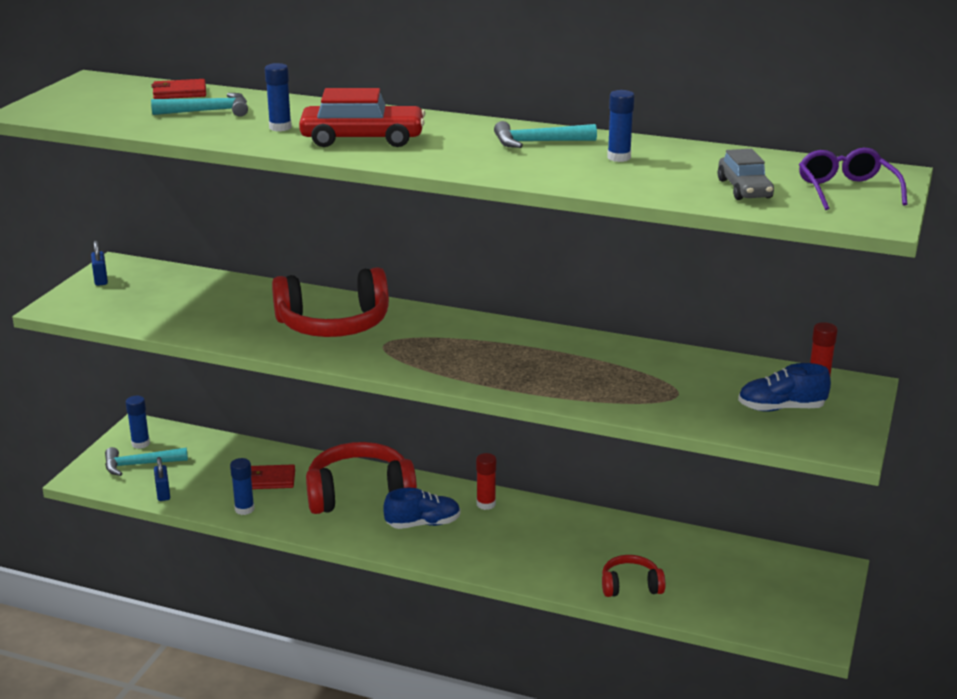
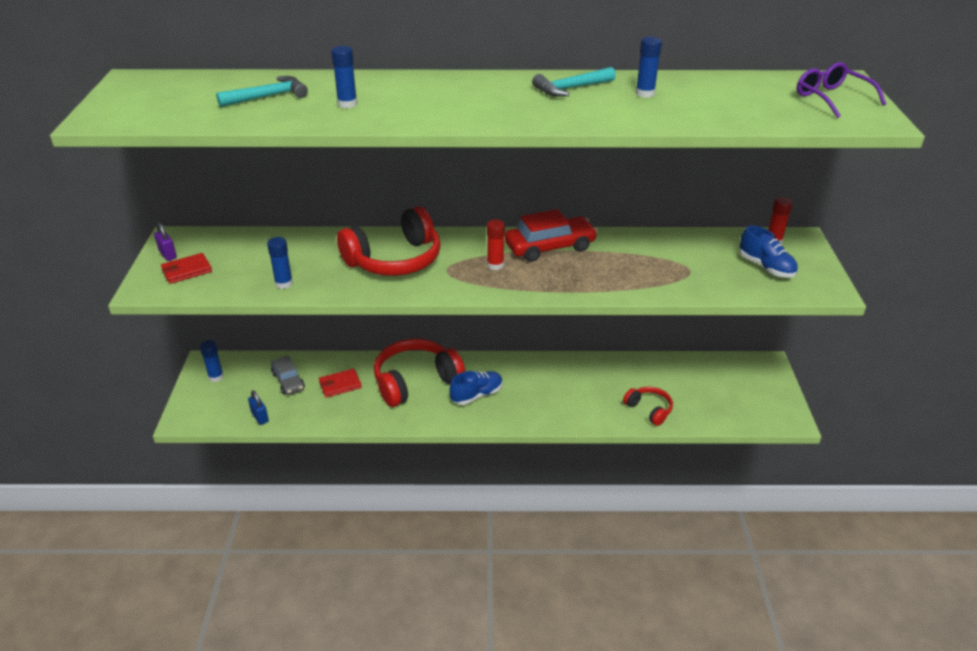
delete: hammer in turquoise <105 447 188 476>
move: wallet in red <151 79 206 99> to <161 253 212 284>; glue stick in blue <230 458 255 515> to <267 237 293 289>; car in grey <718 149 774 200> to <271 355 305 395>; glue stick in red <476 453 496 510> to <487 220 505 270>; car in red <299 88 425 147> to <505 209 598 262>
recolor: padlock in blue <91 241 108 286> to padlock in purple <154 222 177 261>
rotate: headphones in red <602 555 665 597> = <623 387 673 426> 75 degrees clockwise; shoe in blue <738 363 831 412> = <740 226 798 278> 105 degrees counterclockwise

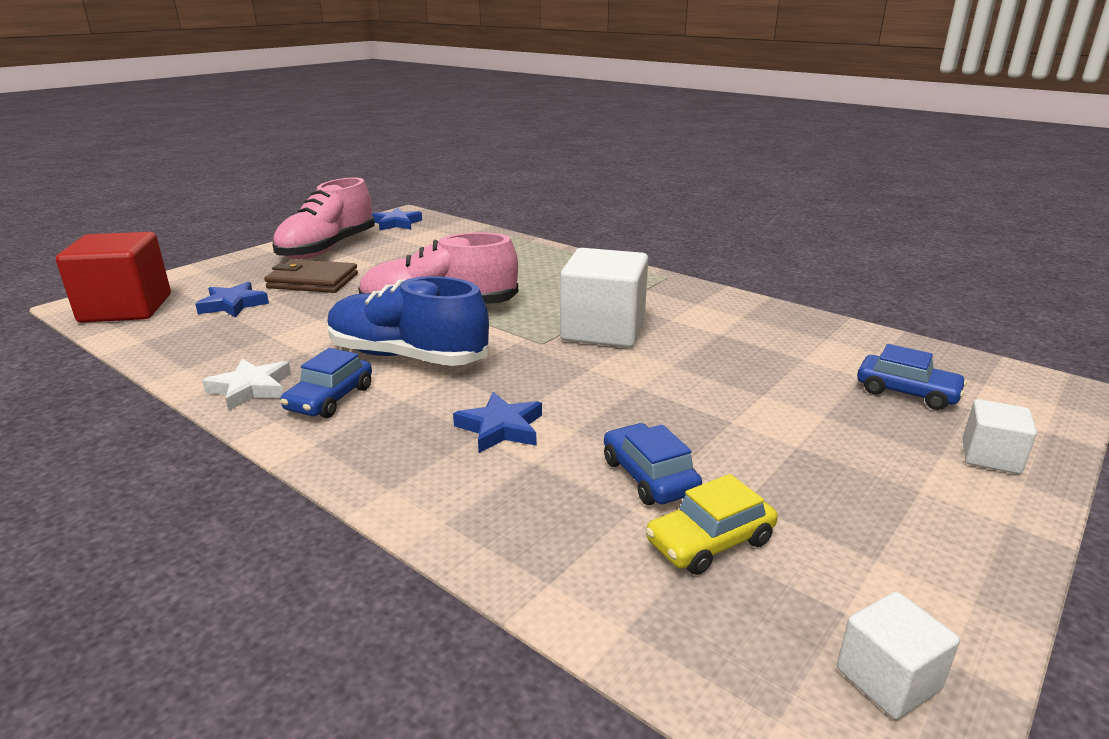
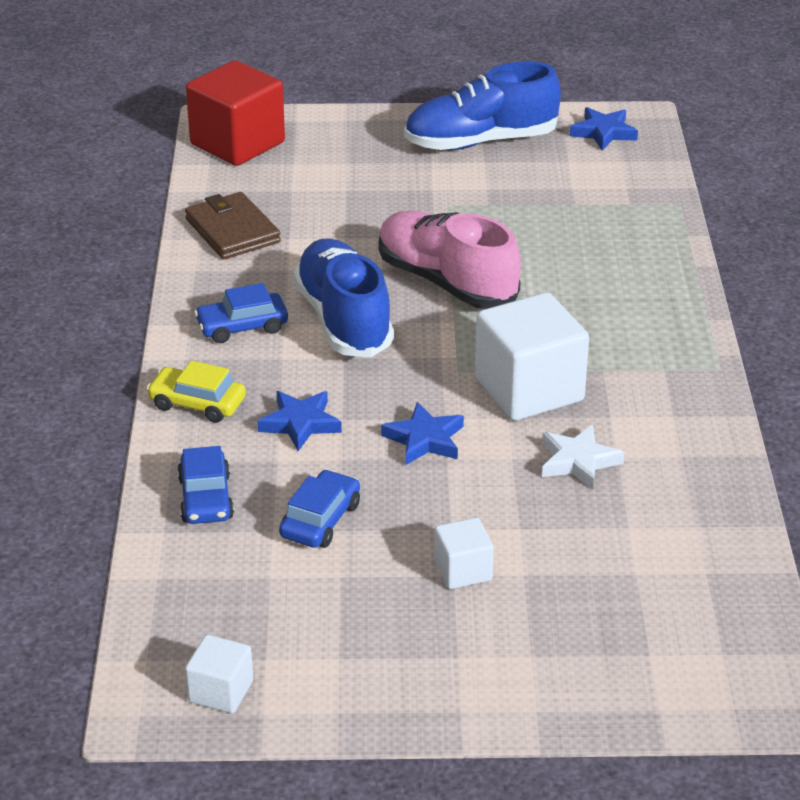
move: car in yellow <646 474 778 575> to <147 361 246 423>; car in blue <857 344 967 410> to <177 446 234 524>; wallet in brown <264 259 358 293> to <185 192 281 259>; star in blue <195 281 269 318> to <381 402 464 465>; cube in white <962 399 1037 474> to <434 517 494 589>; star in white <202 358 291 411> to <542 425 625 490>
recolor: shoe in pink <273 177 375 259> to shoe in blue <404 61 561 150>

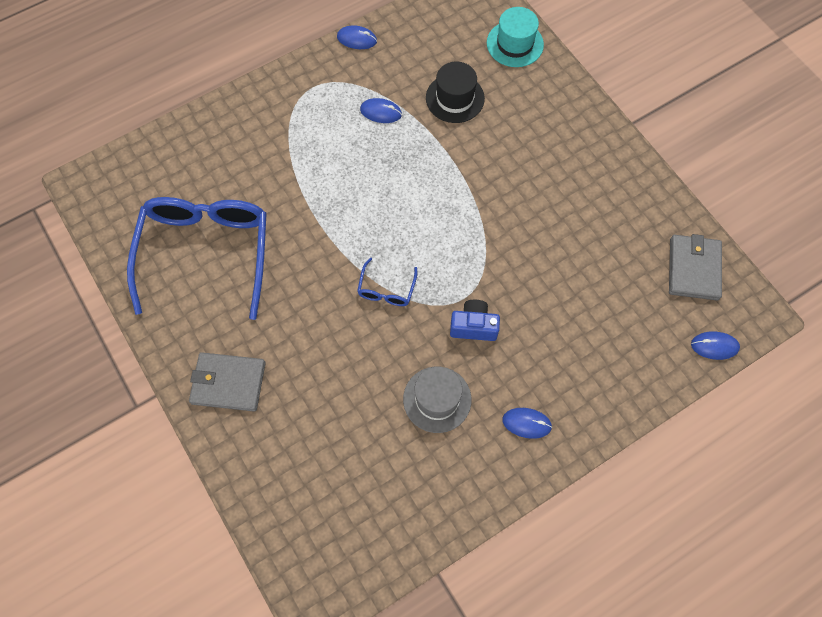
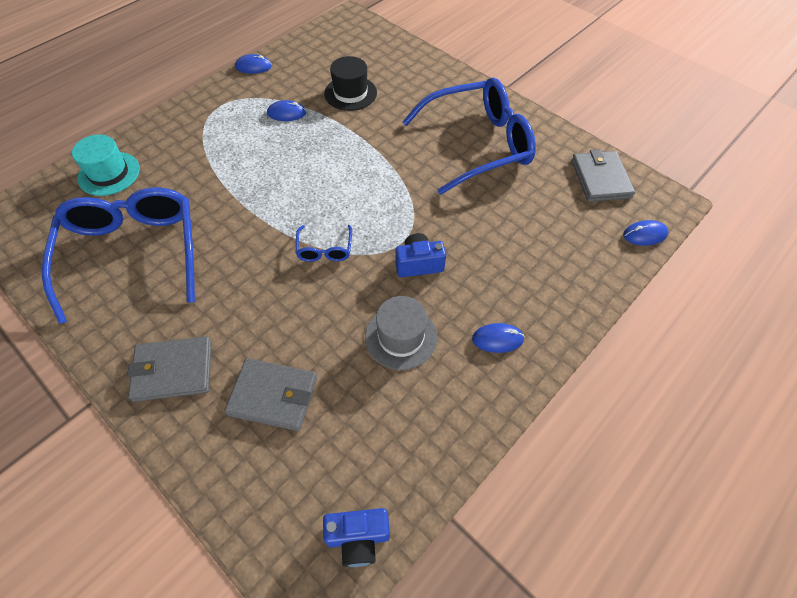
insert: wallet in grey <224 358 317 431>; camera in blue <323 508 390 567>; glasses in blue <402 78 536 195>
move: hat in turquoise <487 7 544 67> to <72 135 140 196>

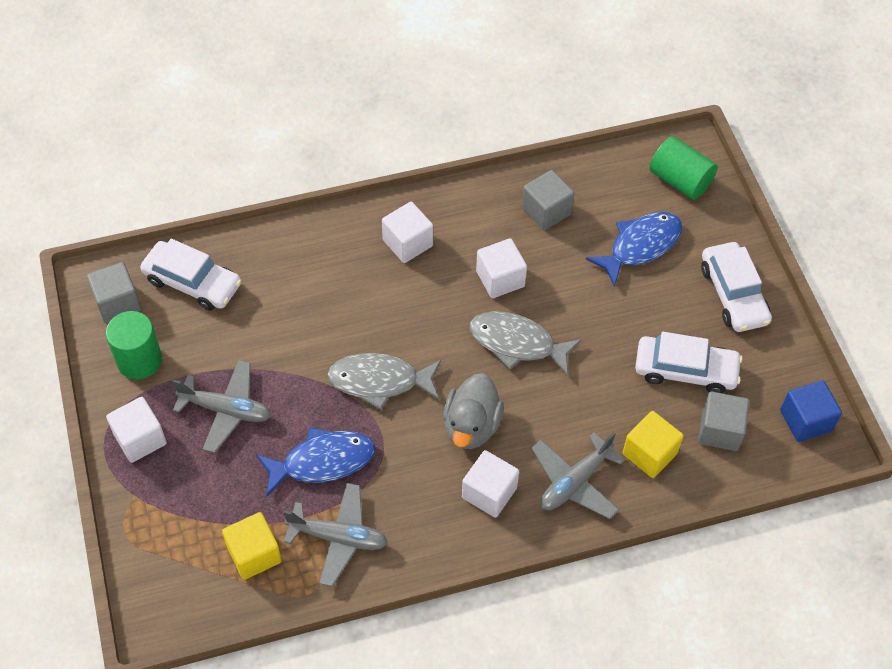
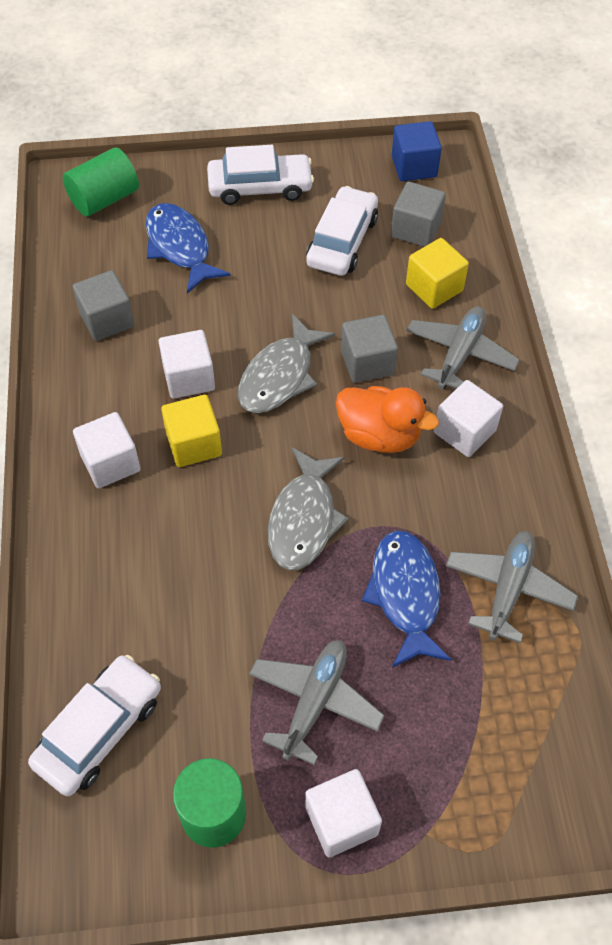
move: cube in yellow <222 512 282 580> to <161 395 222 467>; cube in grey <87 262 141 323> to <341 315 398 383>
recolor: duck in grey <443 373 504 449> to duck in orange <336 386 439 453>
rotate: plane in grey <531 432 625 519> = <406 306 520 389> 120 degrees counterclockwise

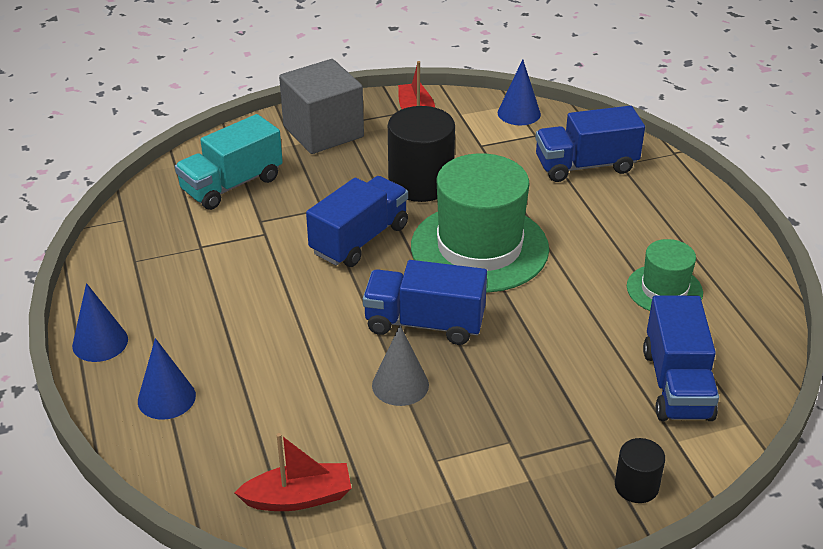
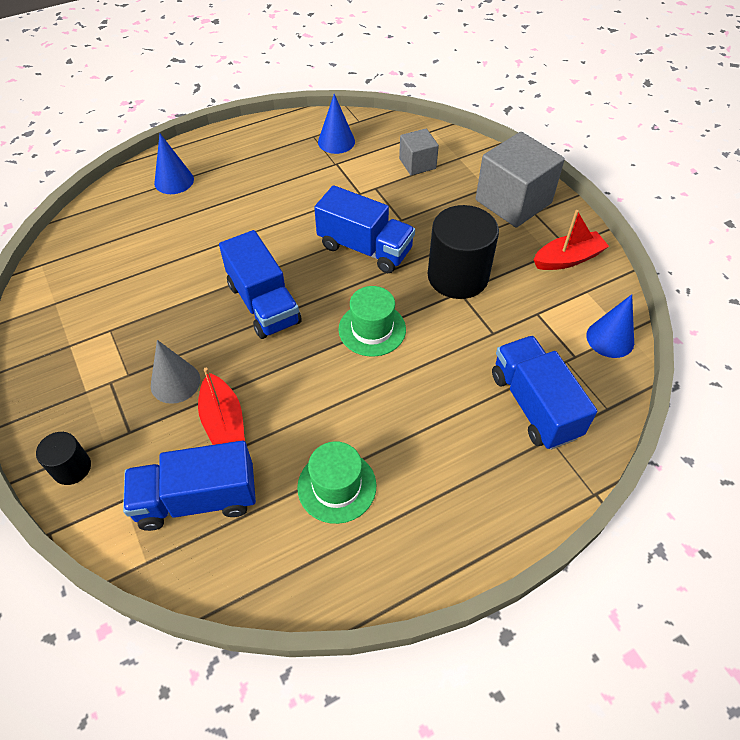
move: cone in grey <372 326 429 406> to <151 340 200 404>; boat in red <234 433 352 511> to <198 368 245 445>; cone in blue <72 283 128 362> to <318 94 355 154>
replace: truck in turquoise <175 114 283 210> to cube in grey <399 129 439 175>
rotate: truck in blue <363 260 487 345> = <219 230 302 339> 150 degrees clockwise
resize: hat in green <411 153 549 293> = <338 286 406 357> x0.52

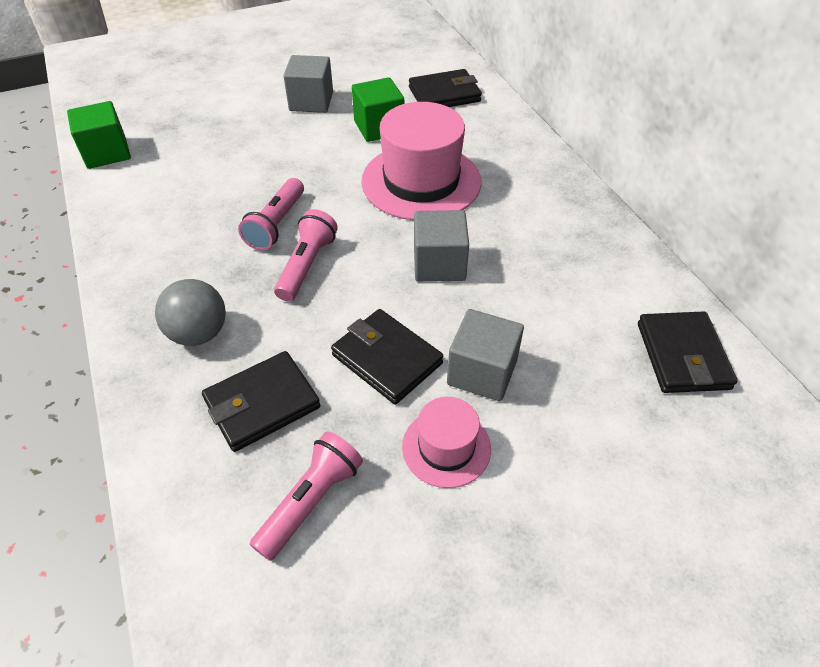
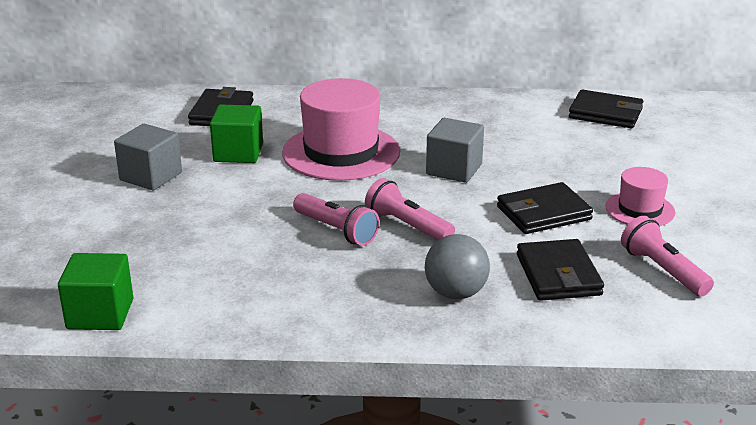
delete: cube in grey <447 309 524 401>

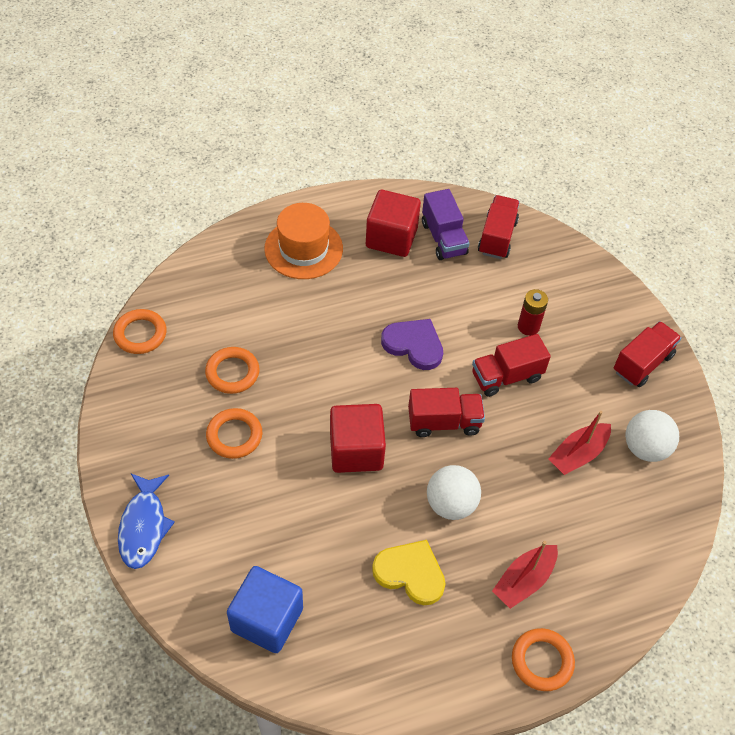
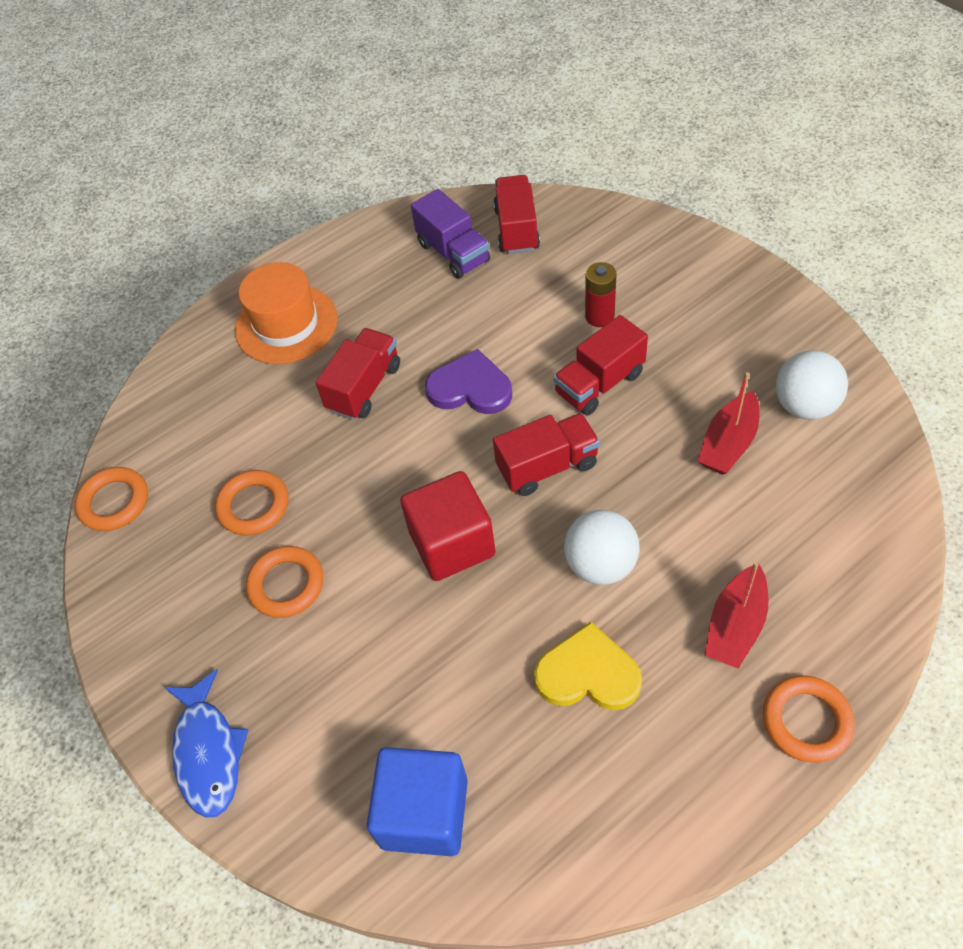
delete: cube in red <366 190 421 257>
move: truck in red <614 321 682 387> to <316 328 400 420>

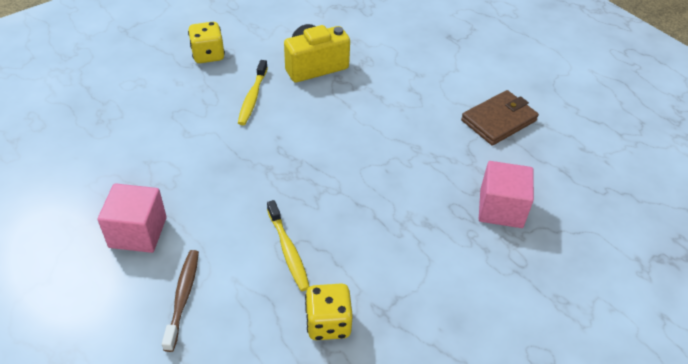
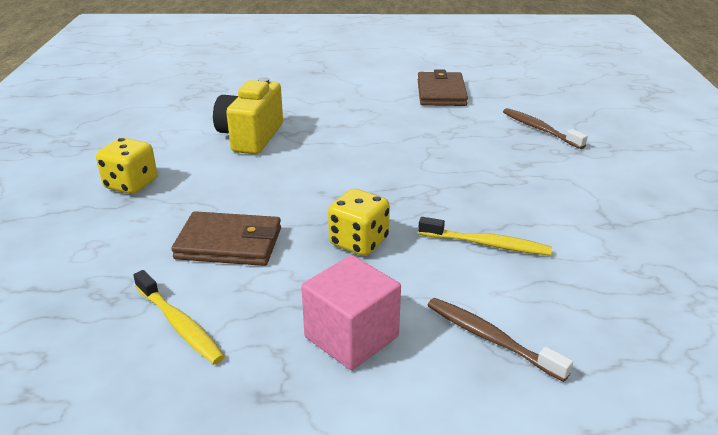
insert: wallet in brown <171 211 281 266>
move: toothbrush in yellow <238 60 268 125> to <133 270 225 365>; dice in yellow <305 283 353 340> to <328 189 390 256>
replace: cube in pink <479 161 534 228> to toothbrush in brown <503 108 588 149>

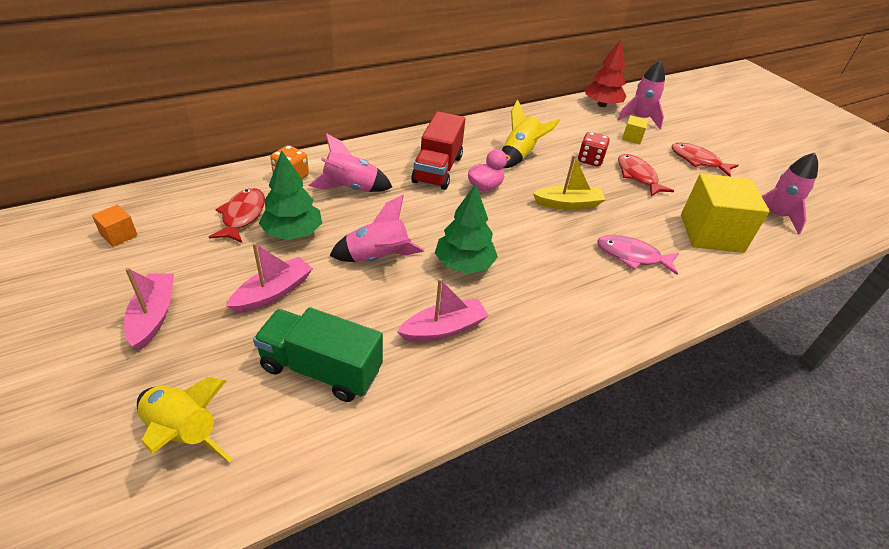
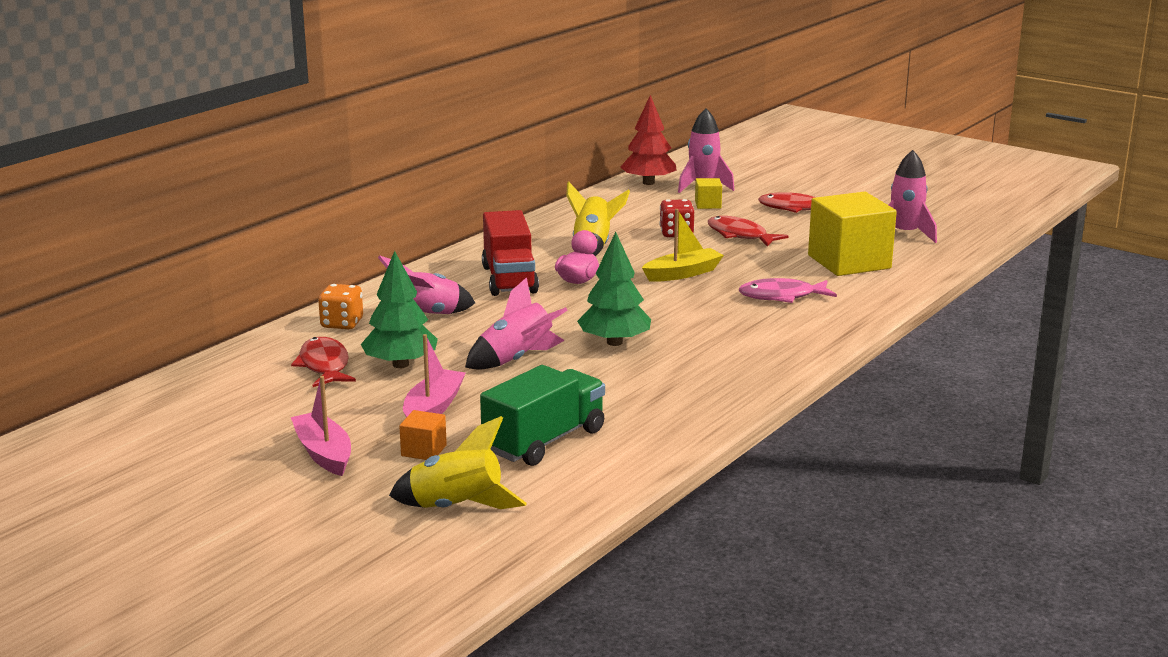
delete: boat in pink <397 278 489 342>
move: cube in orange <92 205 138 247> to <399 410 447 460>
rotate: truck in green <253 307 383 402> = <480 365 605 466> 135 degrees clockwise

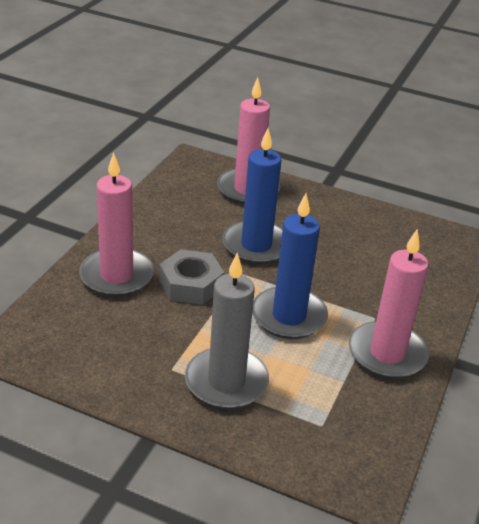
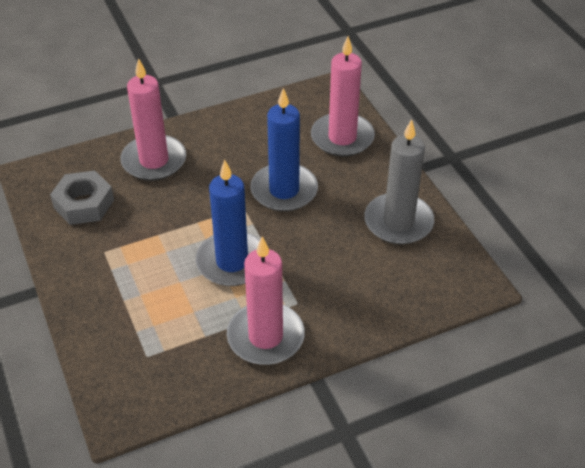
move: nut in grey <159 249 224 305> to <50 171 114 225>; candle in grey <185 253 269 409> to <364 119 434 245>

